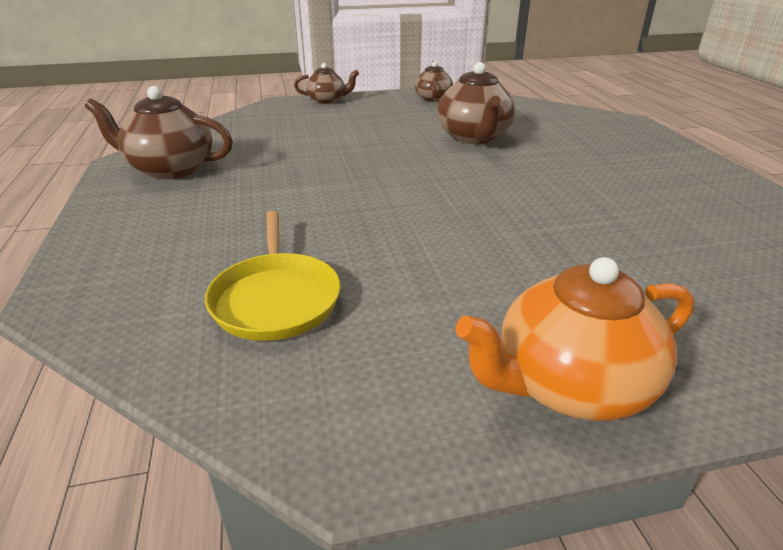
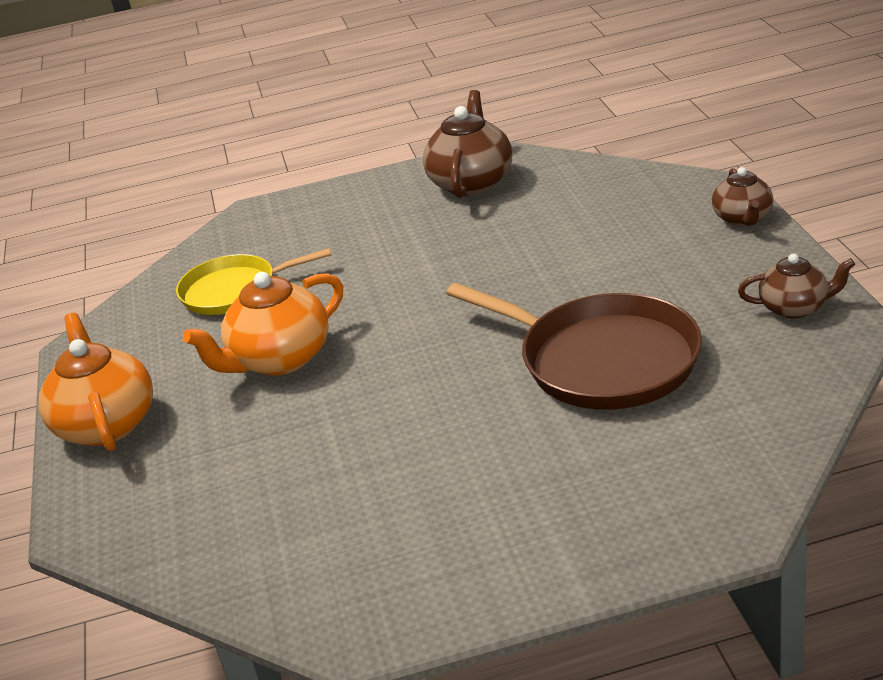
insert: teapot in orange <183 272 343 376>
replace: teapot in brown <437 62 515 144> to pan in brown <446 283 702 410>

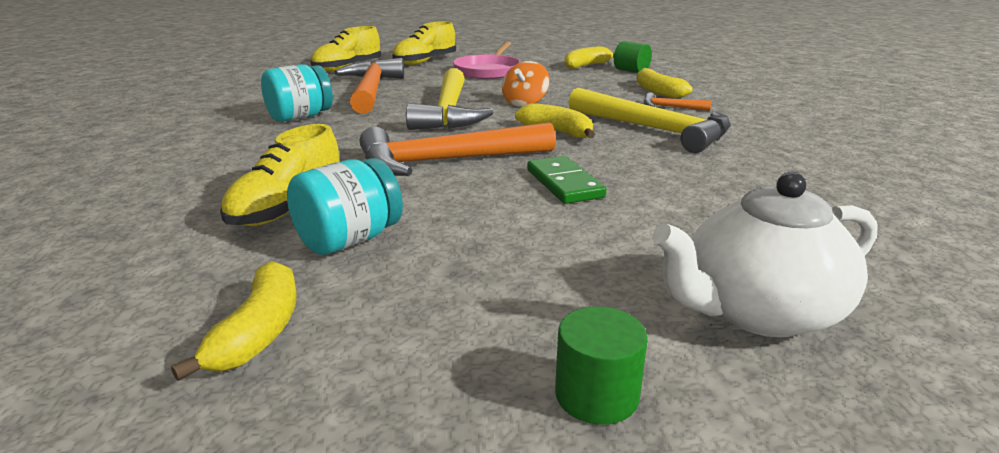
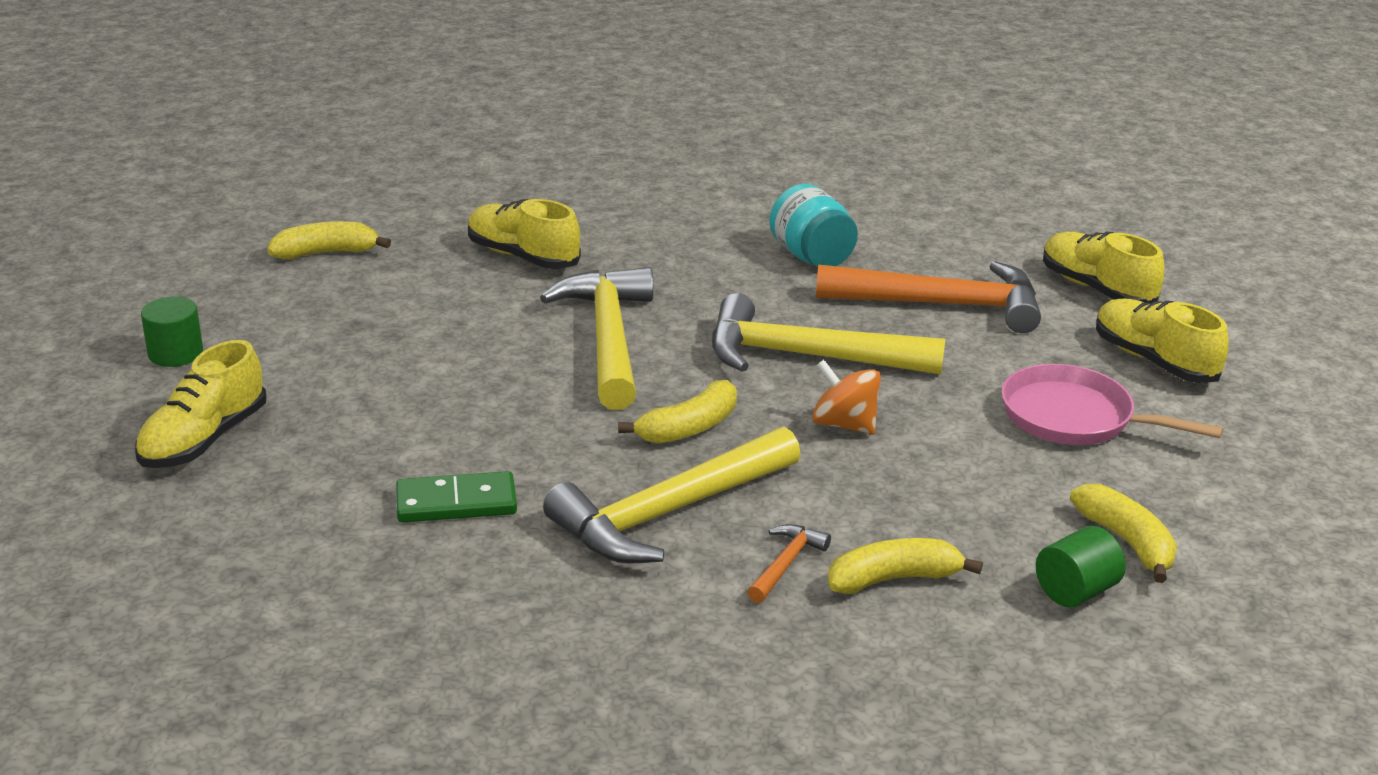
delete: jar in turquoise <287 158 403 255>
move: domino in green <527 156 606 204> to <396 471 517 523>
replace: teapot in white <652 172 878 337> to shoe in yellow <135 340 267 468>
recolor: hammer in orange <360 122 556 176> to hammer in yellow <540 267 653 410>
rotate: banana in yellow <171 261 297 381> = <267 221 391 259> 150 degrees clockwise

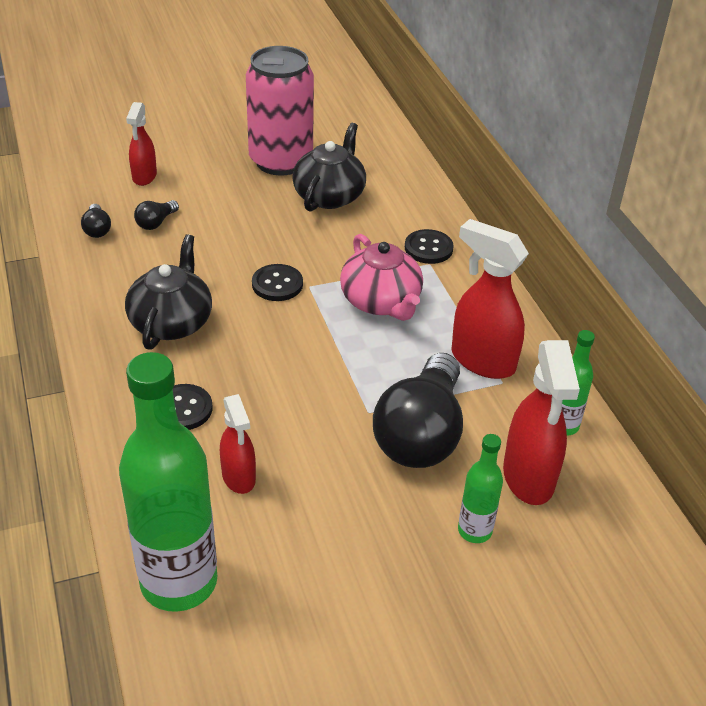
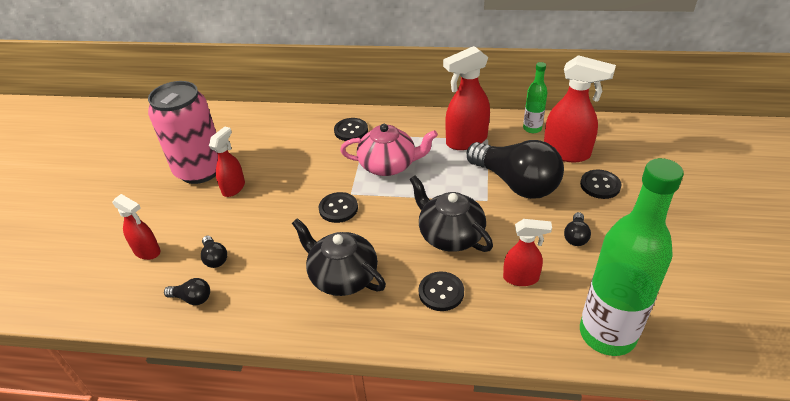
insert: spray bottle in red <209 127 245 197>; light bulb in black <564 212 591 246>
move: teapot in black <292 123 366 212> to <409 175 493 252>
replace: bottle in green <458 434 503 543> to button in black <580 169 621 199>

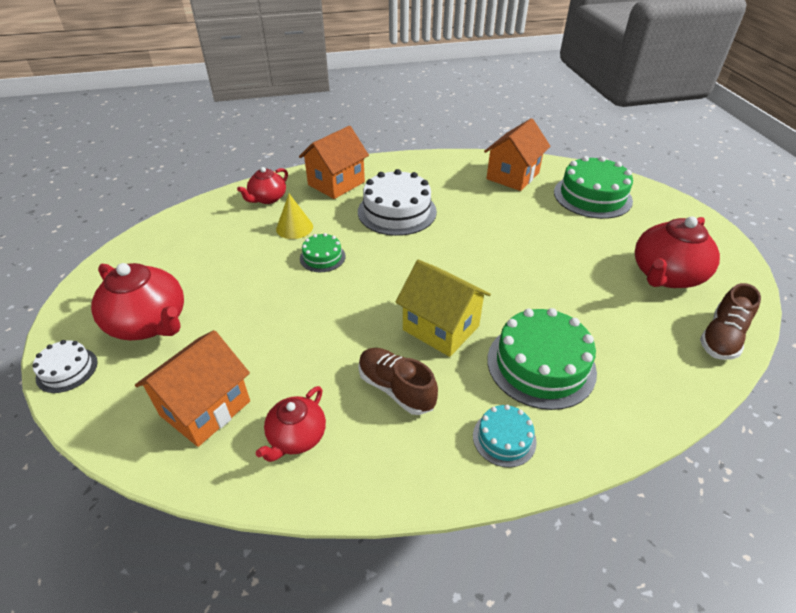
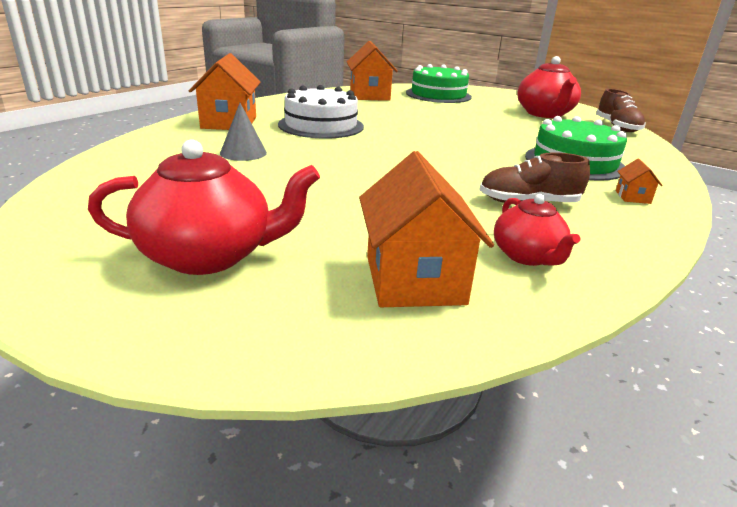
delete: cake in white <33 340 98 393>; teapot in red <237 167 288 204>; cake in green <300 233 346 272>; house in yellow <396 260 491 357>
replace: cake in turquoise <473 405 537 467> to house in orange <616 159 662 204>
recolor: cone in yellow <276 194 313 239> to cone in grey <220 103 267 161>

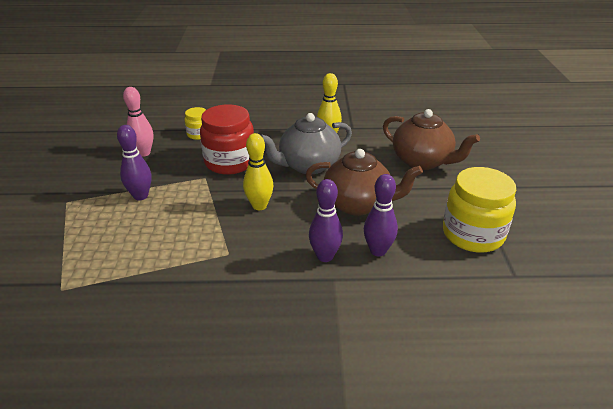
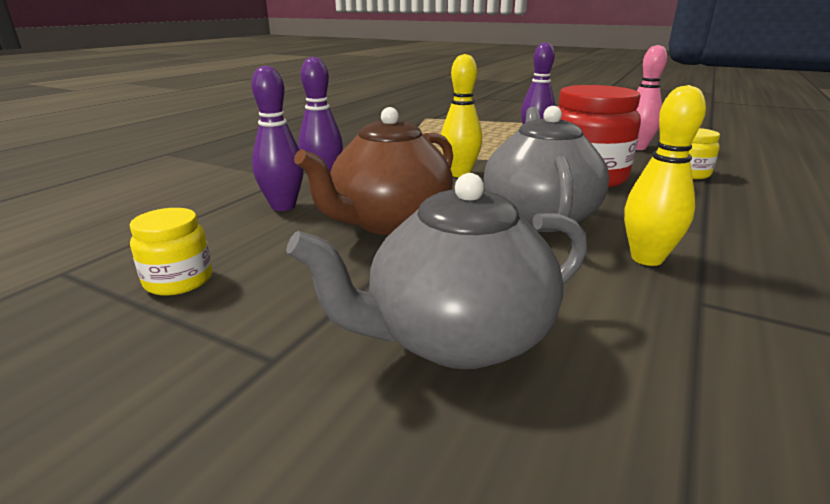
recolor: teapot in brown <383 109 480 170> to teapot in grey <286 173 587 369>
resize: jar in yellow <443 167 516 253> = <130 208 212 296> x0.51

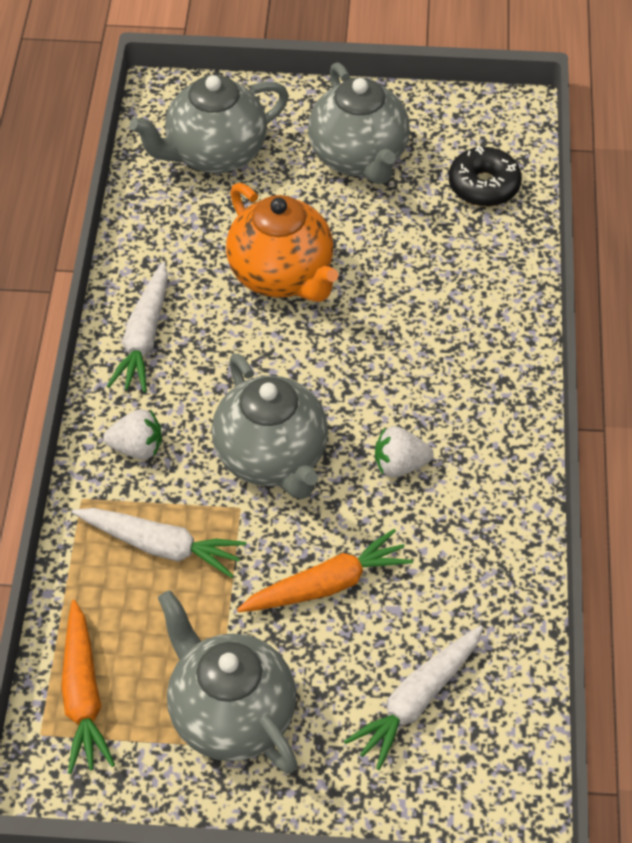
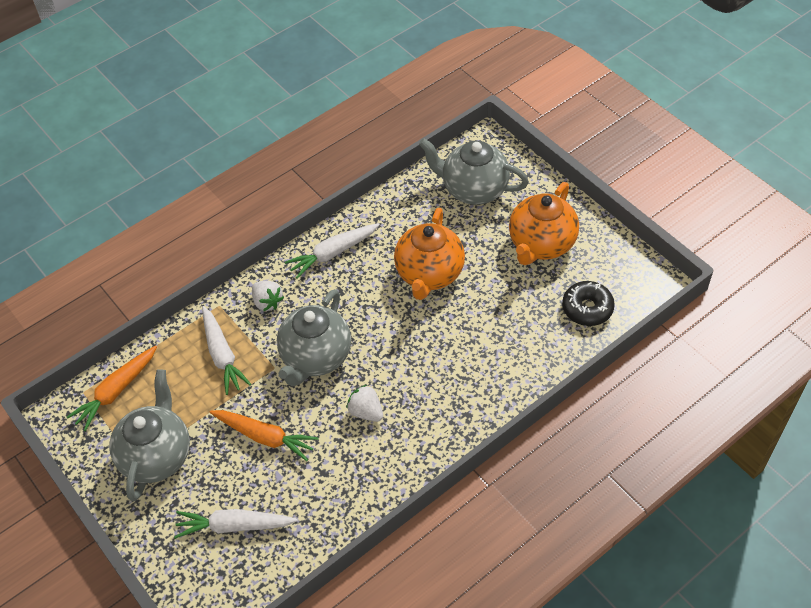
recolor: teapot in grey <308 62 410 184> to teapot in orange <509 182 579 265>

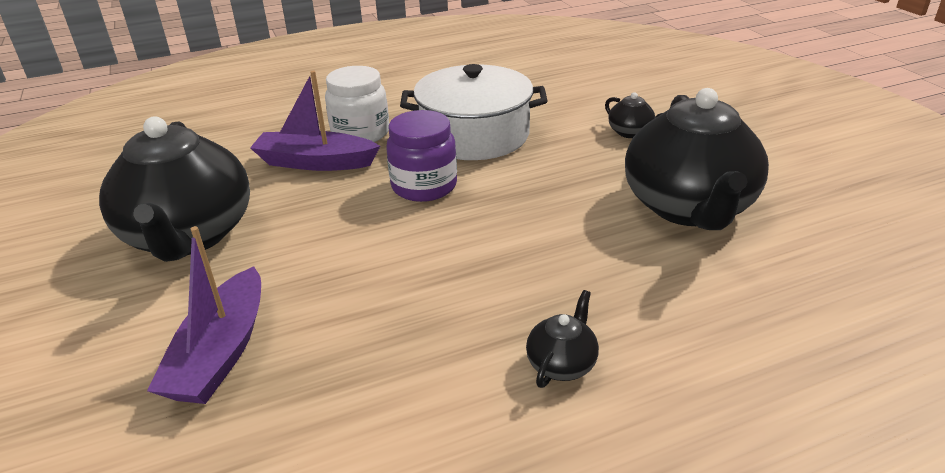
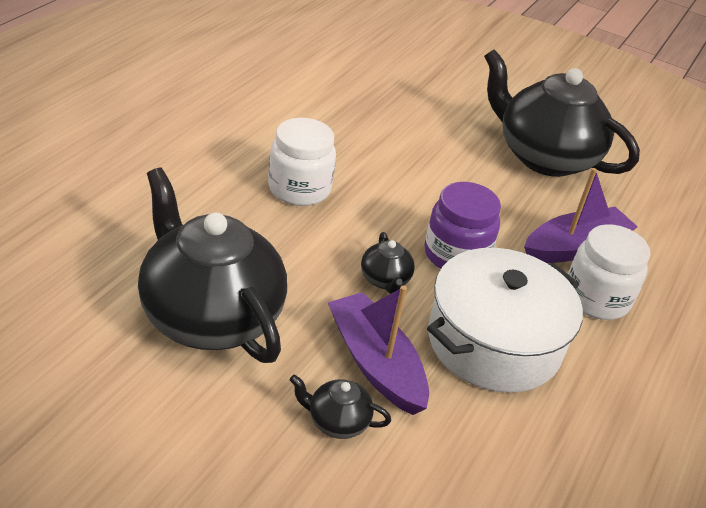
insert: jar in white <268 118 336 206>
move: boat in purple <147 226 261 404> to <328 286 429 415>; teapot in black <526 290 599 388> to <361 232 415 294>

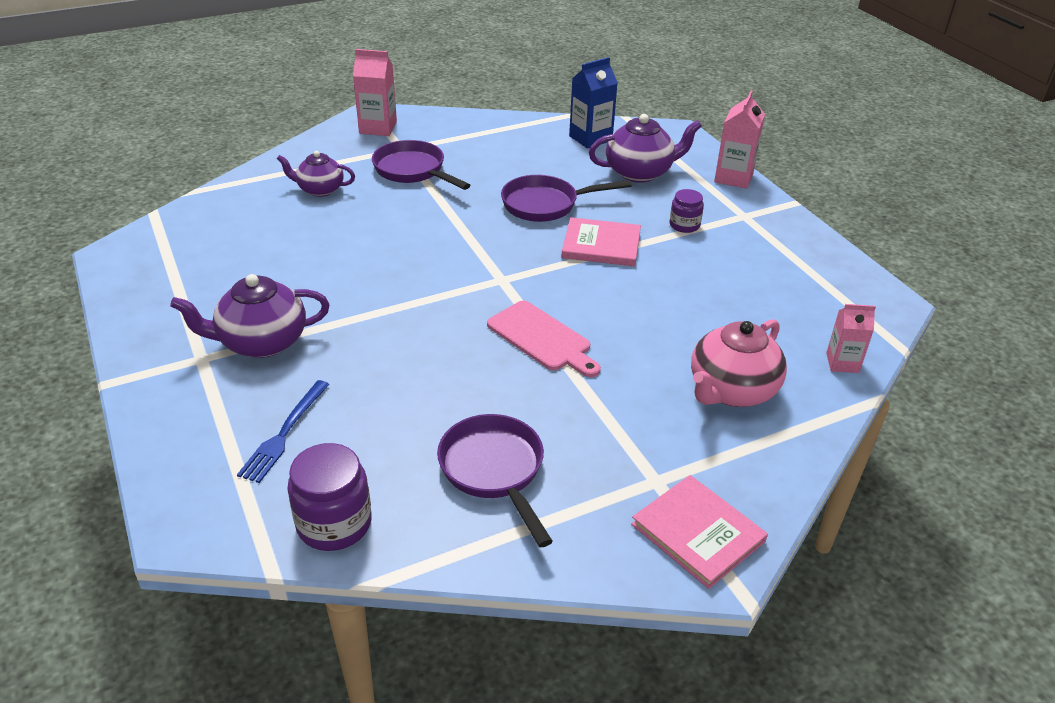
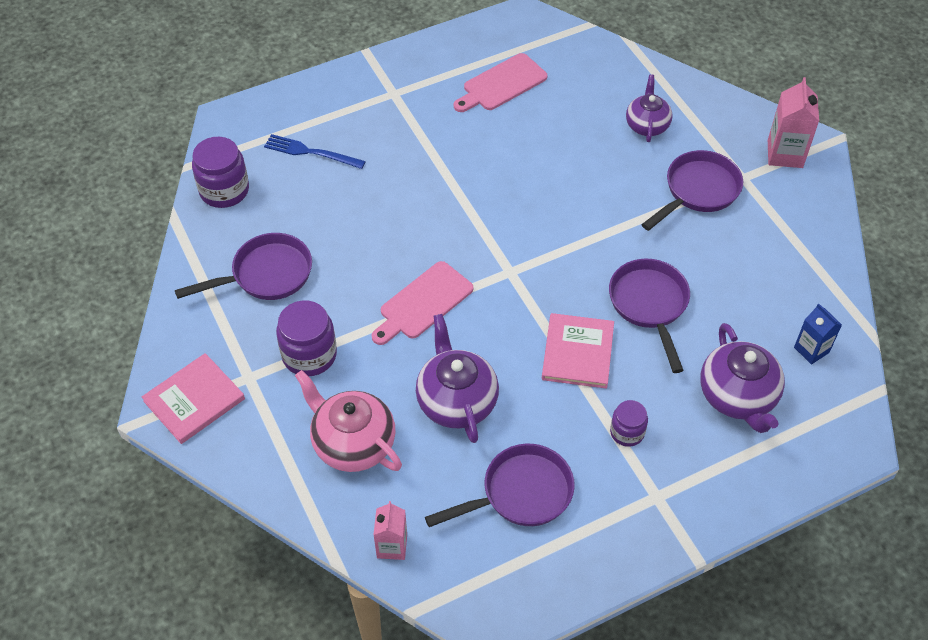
delete: carton in pink <714 91 765 189>
insert: jar in purple <276 300 337 376>; pan in purple <425 444 575 527>; cutting board in pink <454 53 548 112>
move: teapot in purple <170 274 329 358> to <416 314 499 443>
resize: carton in blue <569 57 618 149> = <794 303 842 364> x0.66

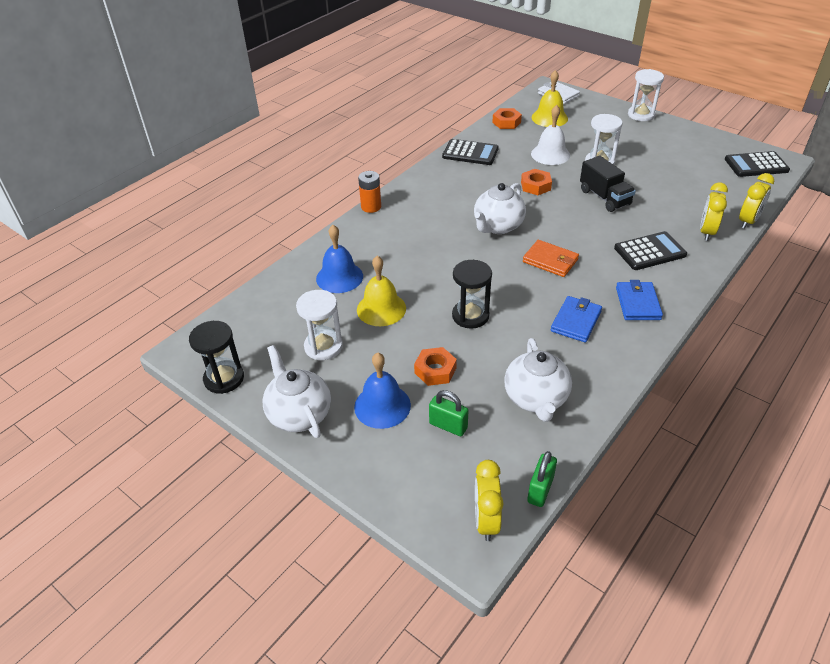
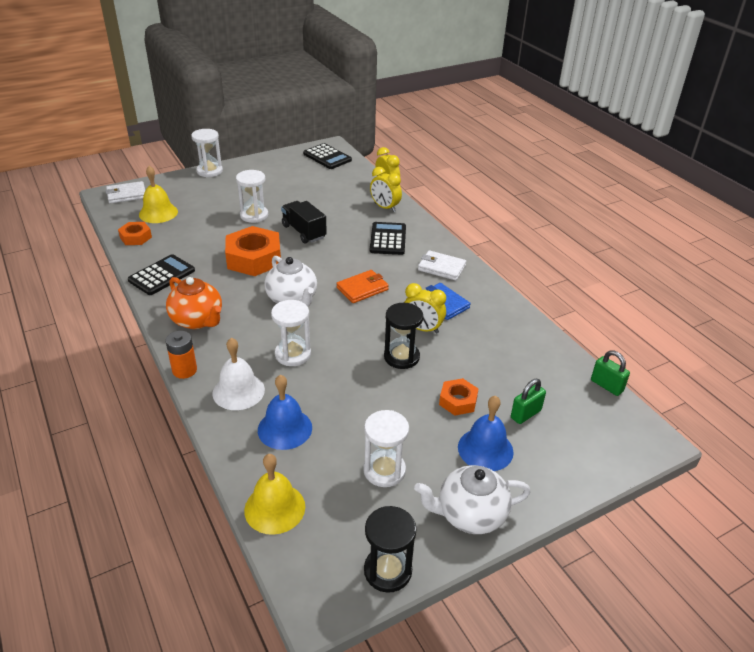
delete: teapot in white <504 338 572 422>
insert: teapot in orange <166 277 222 329>; hourglass in white <271 300 311 366>
move: bell in white <531 105 570 165> to <213 338 265 410>; bell in yellow <357 256 406 326> to <244 454 305 535>; clock in yellow <475 460 503 541> to <404 283 446 334>
recolor: wallet in blue <616 280 663 320> to wallet in white <418 250 466 281>
rotate: truck in black <580 156 636 212> = <281 201 327 244> 120 degrees counterclockwise; calculator in black <725 151 790 177> = <303 143 352 169> 60 degrees counterclockwise
resize: nut in orange <521 169 552 195> = <225 226 281 276> x1.88

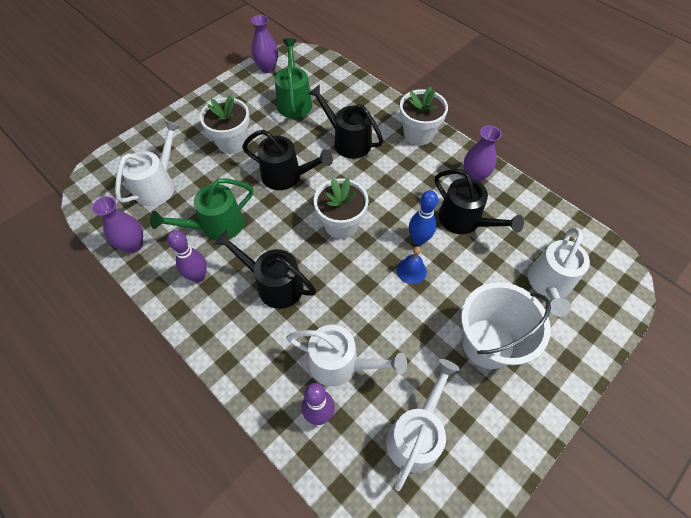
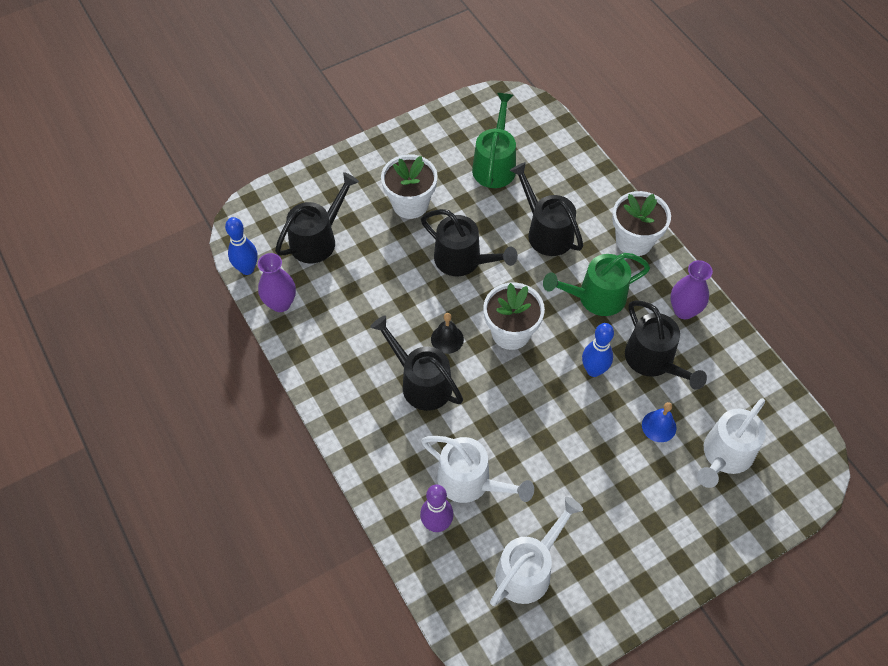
delete: bowling pin in purple <167 230 207 282>; vase in purple <251 15 278 73>; bucket in white <461 282 551 369>
insert: bowling pin in blue <225 217 258 275>; bell in black <431 313 464 354>
move: watering can in green <150 178 253 240> to <543 253 650 316>; bell in blue <397 246 427 284> to <642 402 677 442>
recolor: watering can in white <115 120 181 206> to watering can in black <275 172 359 263>

